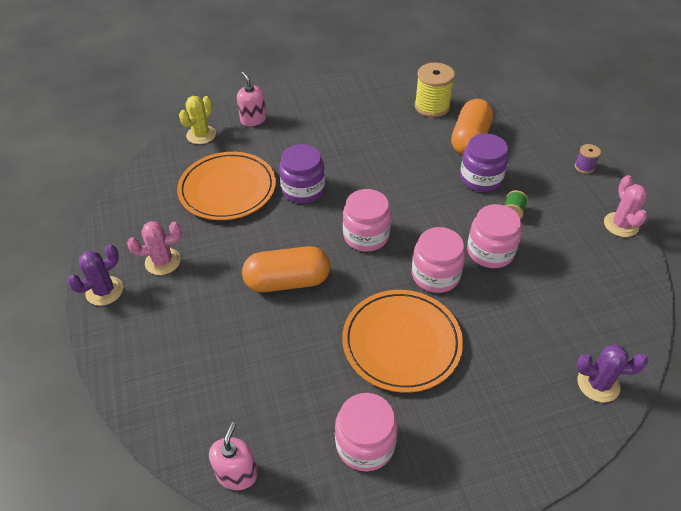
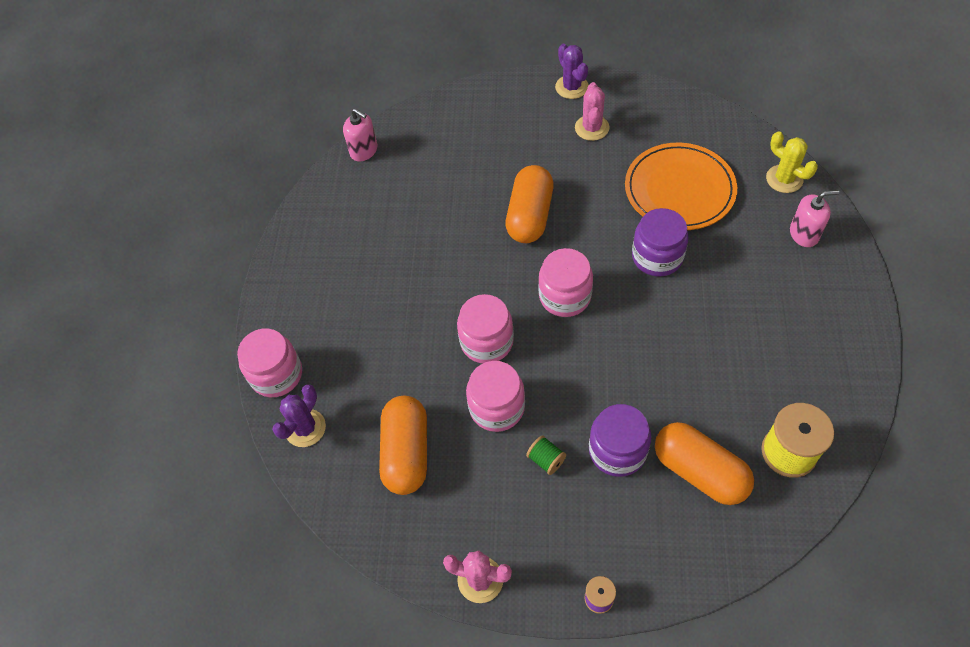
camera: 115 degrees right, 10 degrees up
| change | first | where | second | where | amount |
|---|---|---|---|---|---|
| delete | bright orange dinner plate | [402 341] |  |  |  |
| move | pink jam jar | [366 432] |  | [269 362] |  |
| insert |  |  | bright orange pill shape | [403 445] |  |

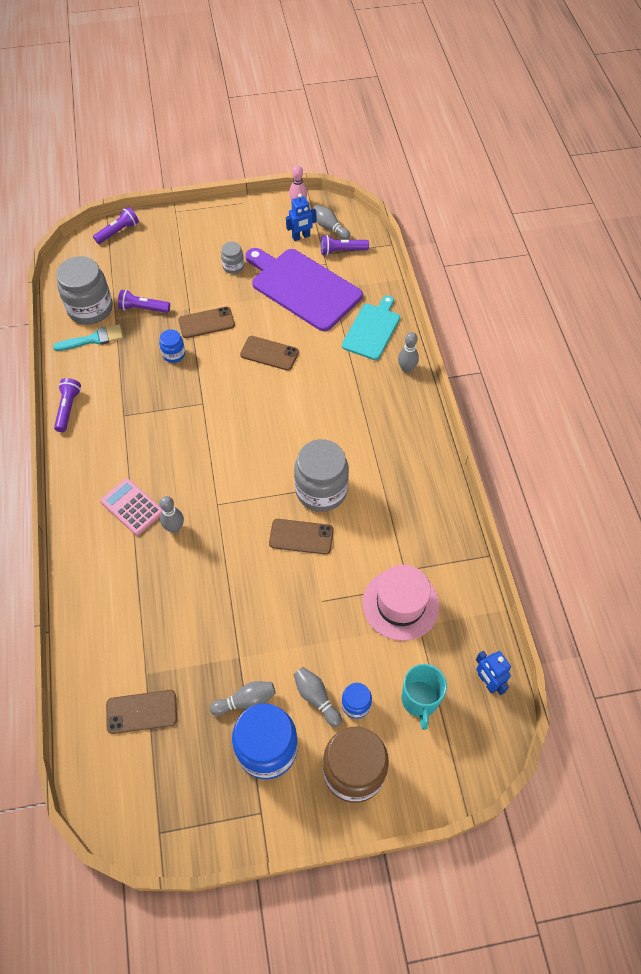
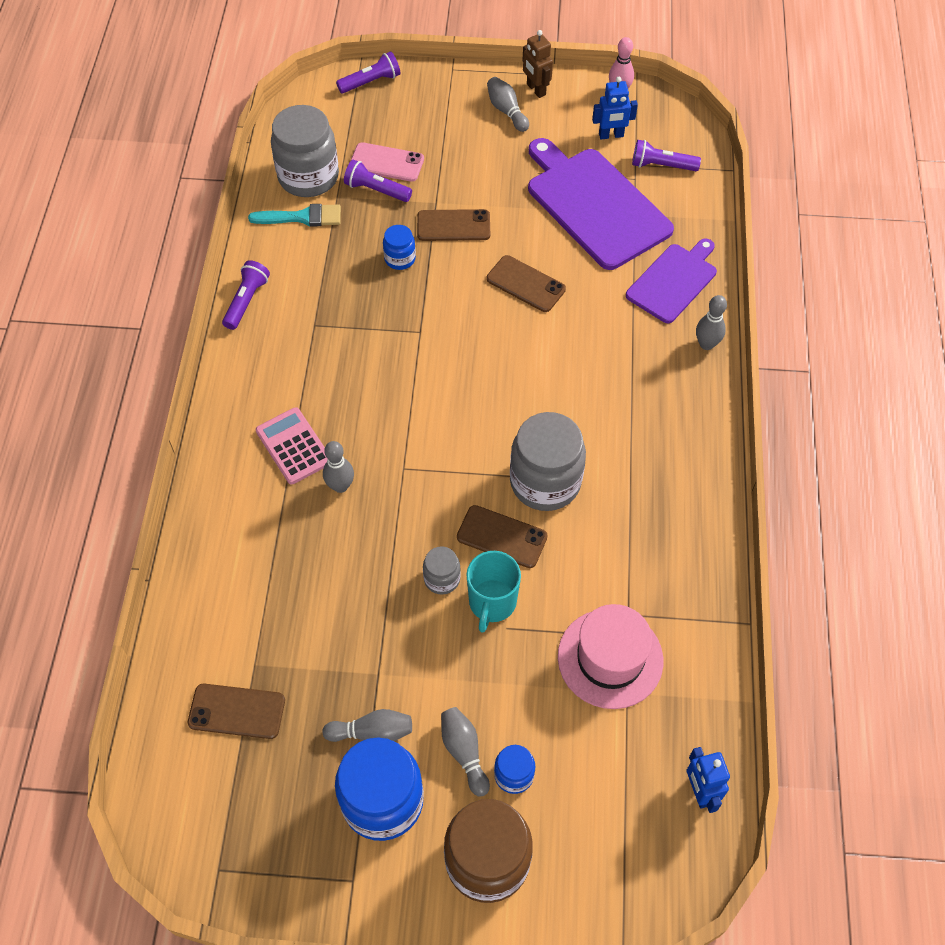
camera: 15 degrees right, 0 degrees up
| change | first | where | second | where | amount |
|---|---|---|---|---|---|
| move | ash-grey bowling pin | [331 222] |  | [508 104] |  |
| move | ash-grey jam jar | [232 258] |  | [442 570] |  |
| recolor | teal bread board | [371 327] | violet bread board | [671 281] |  |
| move | teal mug | [424 697] |  | [493 592] |  |
| insert |  |  | dark brown robot figure | [537 64] |  |
| insert |  |  | pink mobile phone | [387 162] |  |

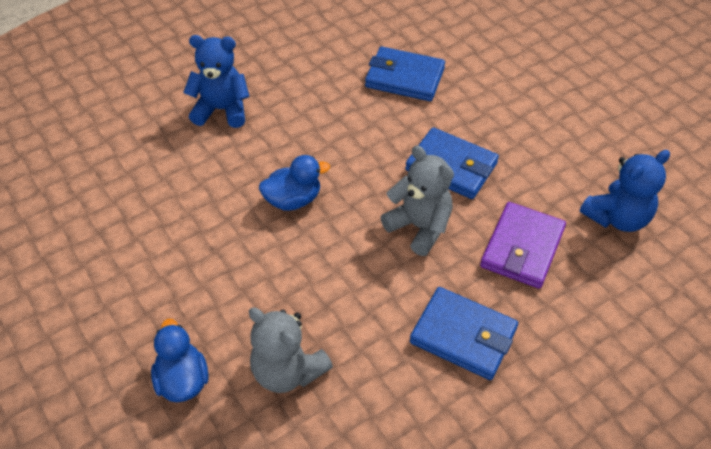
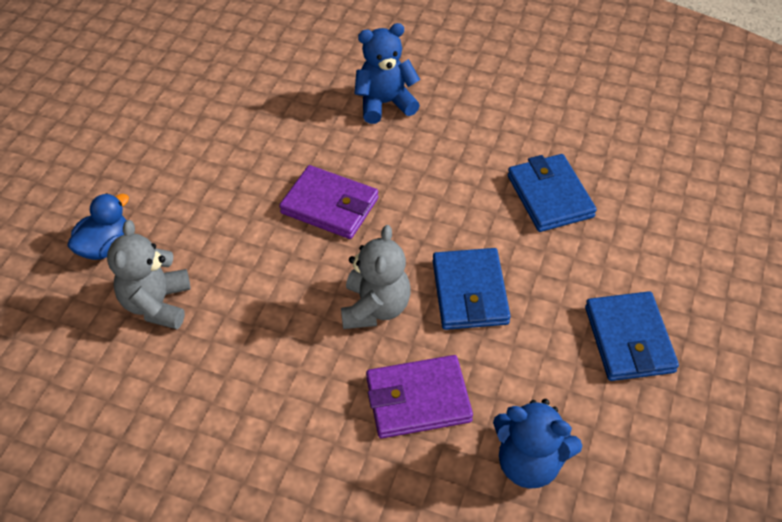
camera: 55 degrees right, 0 degrees up
| change | first | where | second | where | amount |
|---|---|---|---|---|---|
| rotate | royal blue stuffed bear | [216 81] |  | [387 73] | 75 degrees counterclockwise |
| replace | royal blue rubber duck | [294 183] | violet billfold | [329 202] |  |
| move | royal blue billfold | [464 333] |  | [632 336] |  |

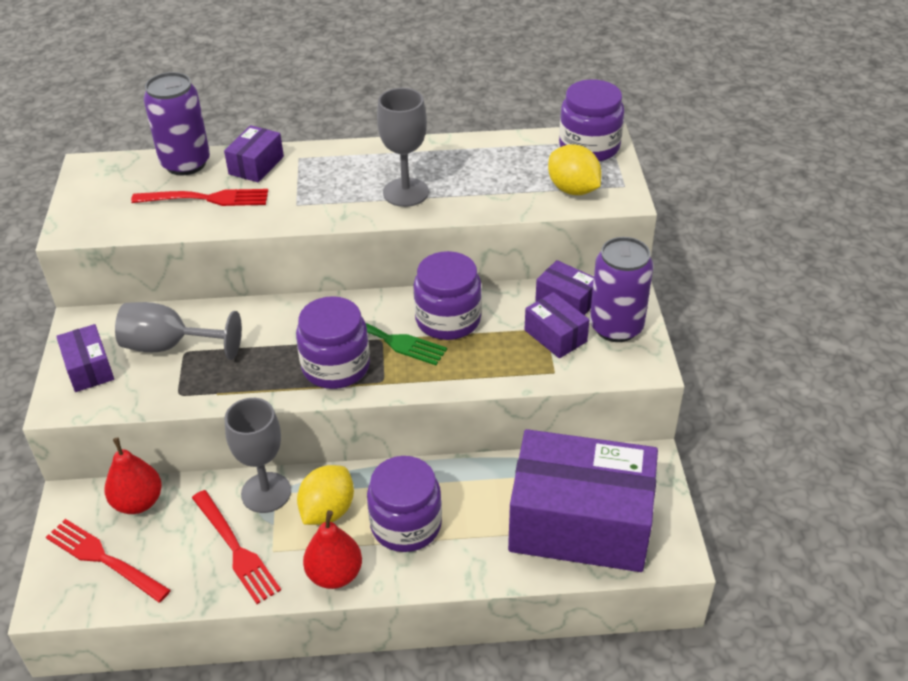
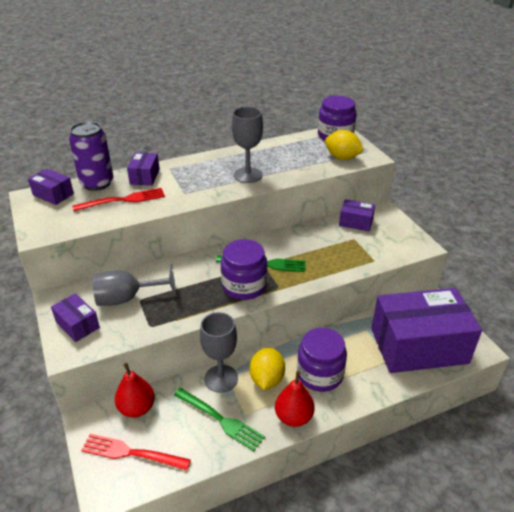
camera: 20 degrees left, 5 degrees down
| change | first | where | second | where | amount |
|---|---|---|---|---|---|
| delete | violet soda can | [621 289] |  |  |  |
| delete | violet jam jar | [447 295] |  |  |  |
| move | violet parcel | [557 325] |  | [51 187] |  |
| recolor | scarlet fork | [236 547] | emerald fork | [219 419] |  |

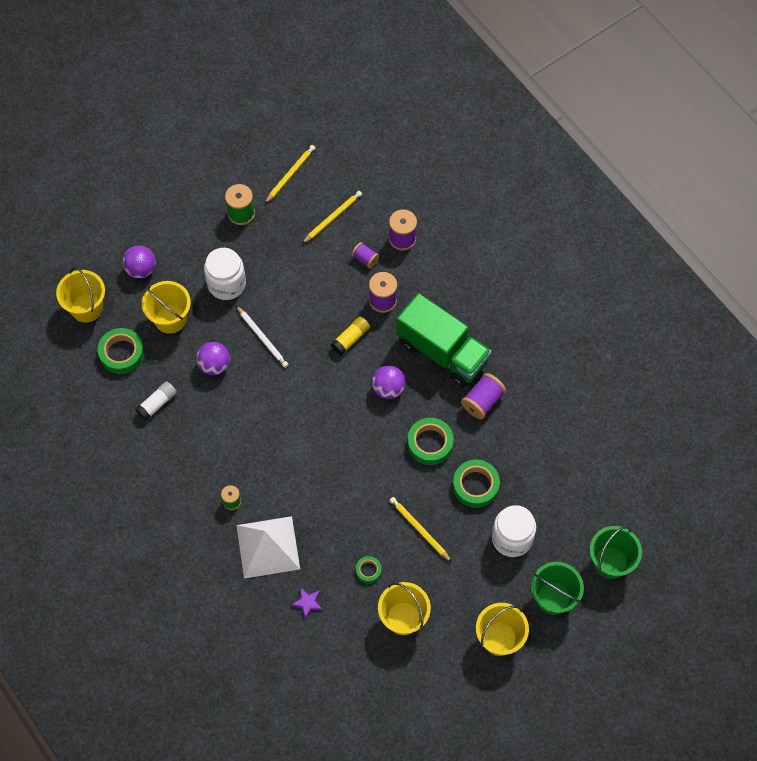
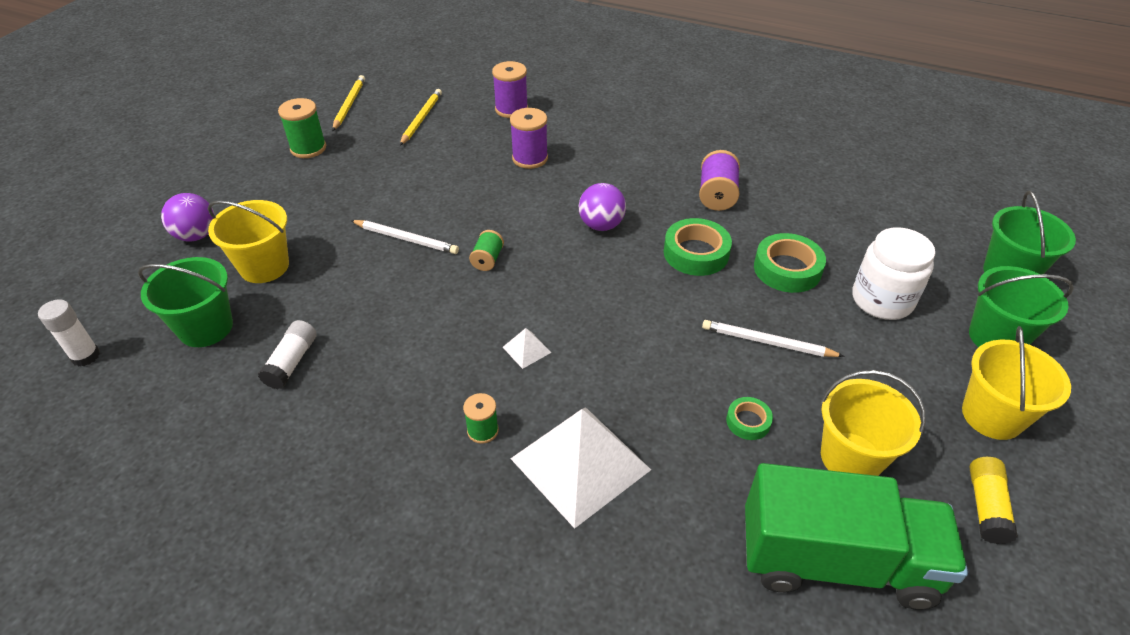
camera: 30 degrees left, 20 degrees down
| change | first | where | second | where | amount |
|---|---|---|---|---|---|
| delete | violet bobbin | [365 255] |  |  |  |
| delete | white jam jar | [225 274] |  |  |  |
| delete | bright yellow sand bucket | [80 295] |  |  |  |
| move | emerald toy truck | [444 340] |  | [856 536] |  |
| move | bright yellow glue | [350 335] |  | [993 500] |  |
| replace | emerald sticky tape | [121 351] | emerald sand bucket | [185 302] |  |
| delete | violet play ball | [213 358] |  |  |  |
| recolor | bright yellow wooden pencil | [420 529] | white wooden pencil | [773 338] |  |
| delete | violet star shape | [307 603] |  |  |  |
| insert |  |  | emerald bobbin | [486 250] |  |
| insert |  |  | white glue | [69 333] |  |
| insert |  |  | white solid pyramid | [527 348] |  |

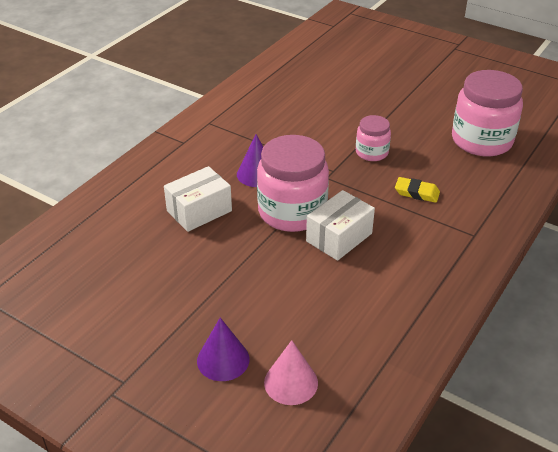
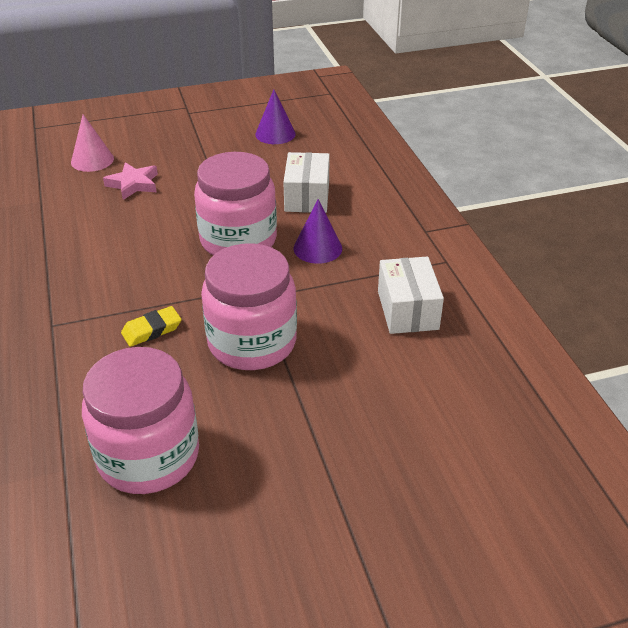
camera: 130 degrees right, 0 degrees up
| change | first | where | second | where | amount |
|---|---|---|---|---|---|
| resize | pink jam jar | [373 138] |  | [249 306] | x1.89 |
| move | white parcel | [340 225] |  | [411 295] |  |
| move | violet cone | [223 349] |  | [275 116] |  |
| insert |  |  | pink star shape | [130 181] |  |

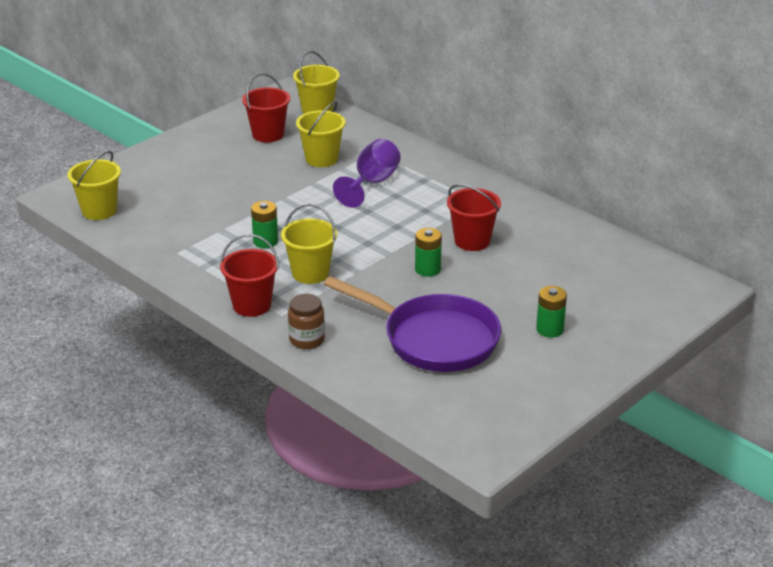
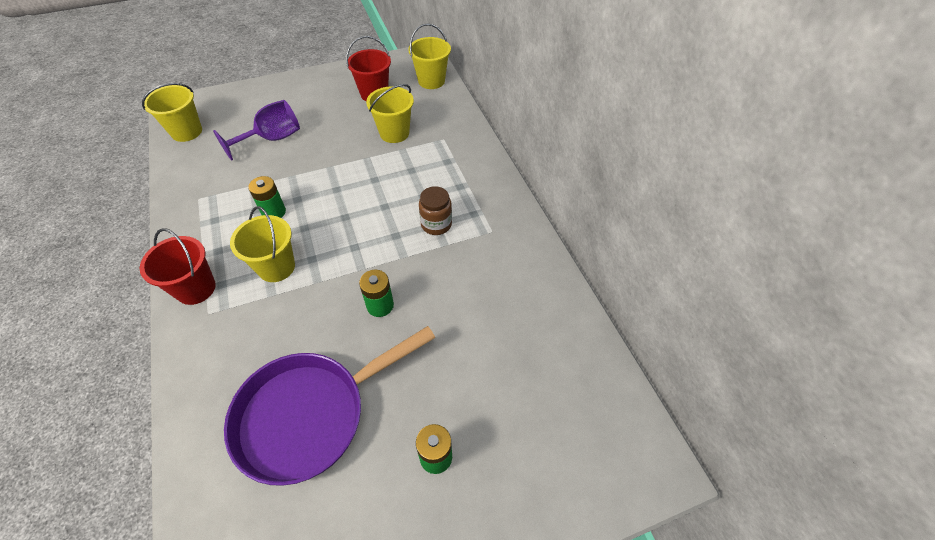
camera: 25 degrees right, 20 degrees up
| change | first | where | second | where | amount |
|---|---|---|---|---|---|
| move | violet chalice | [367 173] |  | [256 130] |  |
| delete | scarlet sand bucket | [474 217] |  |  |  |
| rotate | violet pan | [412 324] |  | [330 406] | 90 degrees clockwise |
| move | dark brown jam jar | [306 321] |  | [435 210] |  |

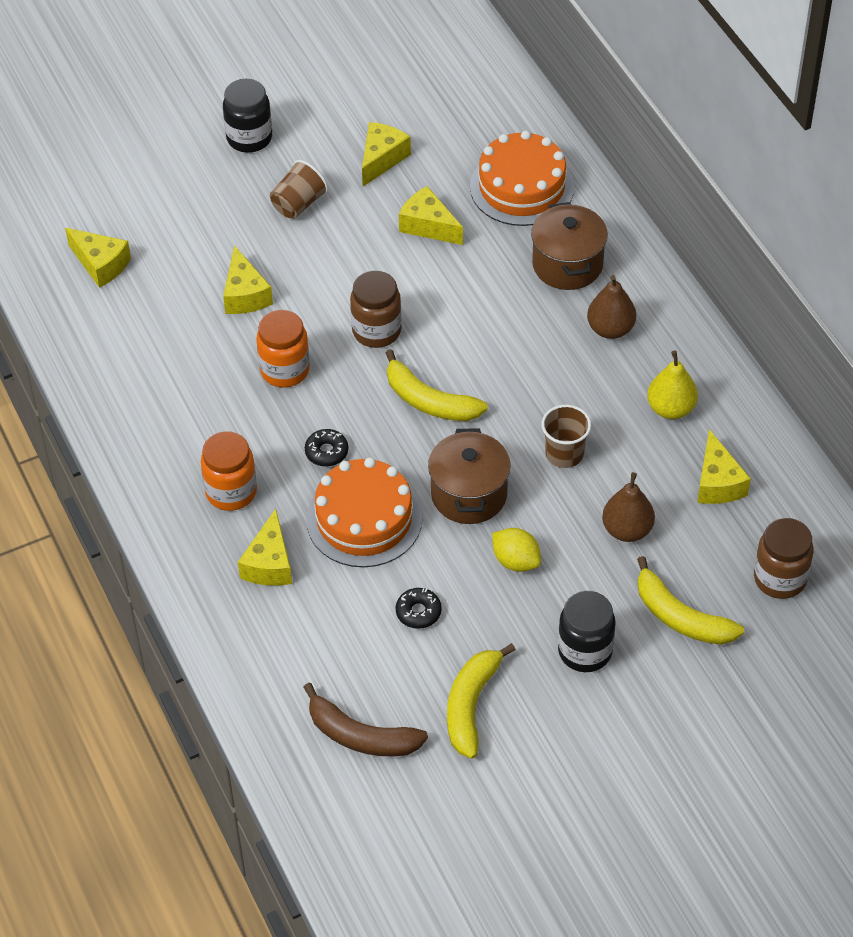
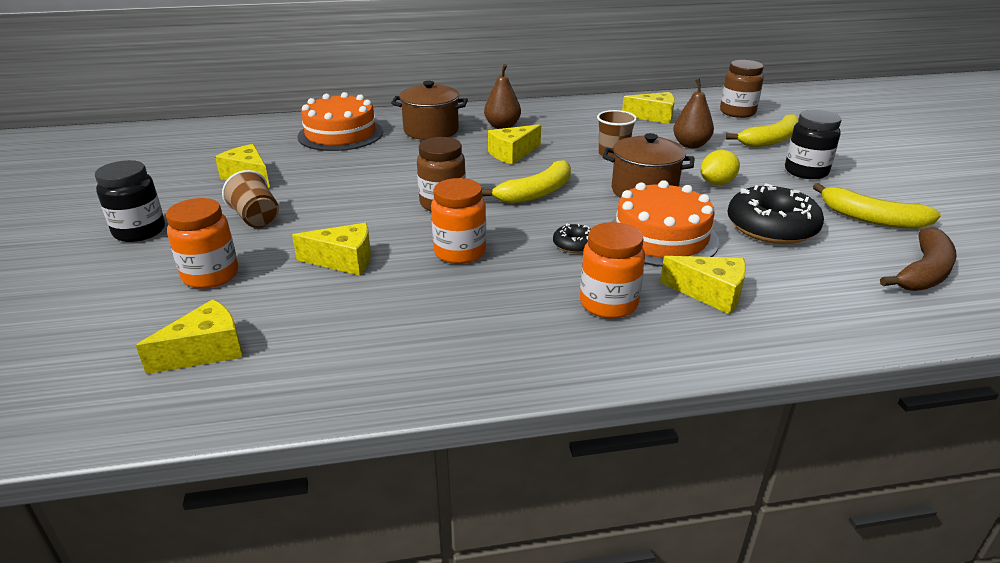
camera: 75 degrees left, 20 degrees down
| change | first | where | second | where | amount |
|---|---|---|---|---|---|
| move | bright yellow cheese wedge | [431 215] |  | [514 144] |  |
| delete | bright yellow toy pear | [672 384] |  |  |  |
| resize | black donut | [419 608] |  | [776 213] | x2.14 |
| insert |  |  | bright orange jam jar | [202 243] |  |

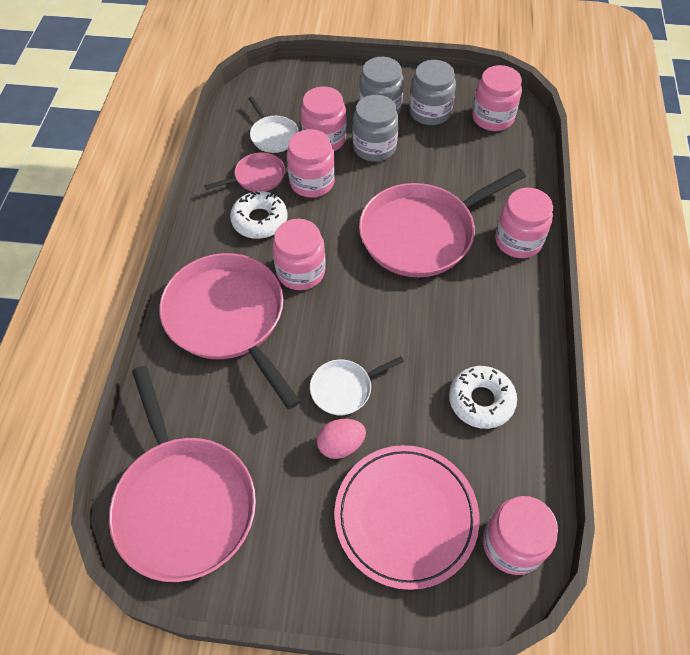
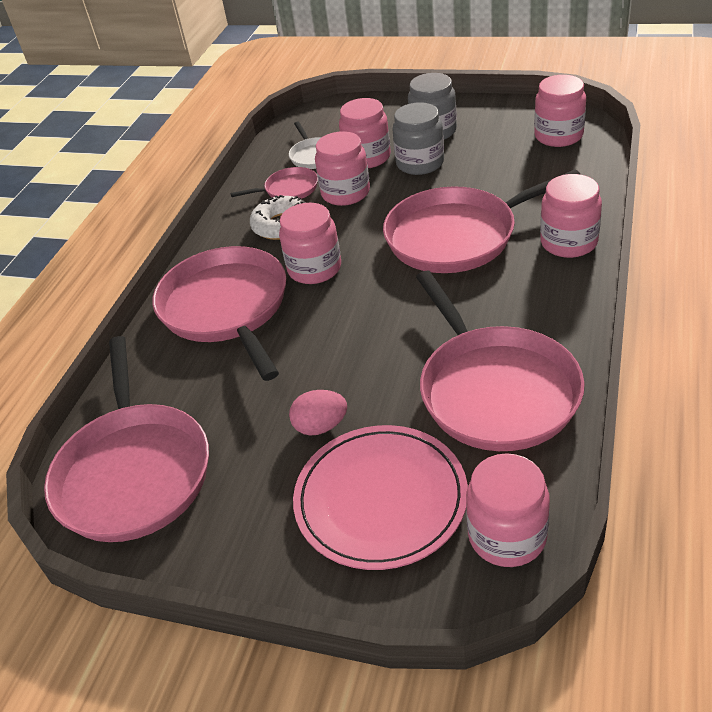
camera: 15 degrees right, 15 degrees down
| change | first | where | second | where | amount |
|---|---|---|---|---|---|
| delete | ash-grey jam jar | [432 92] |  |  |  |
| delete | white pan | [357 386] |  |  |  |
| replace | white donut | [483 397] | pink pan | [500 361] |  |

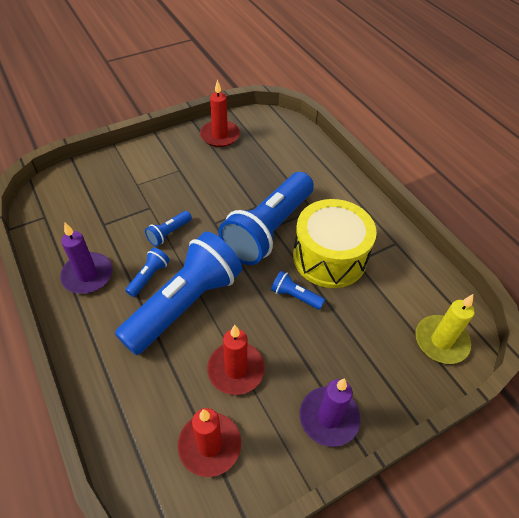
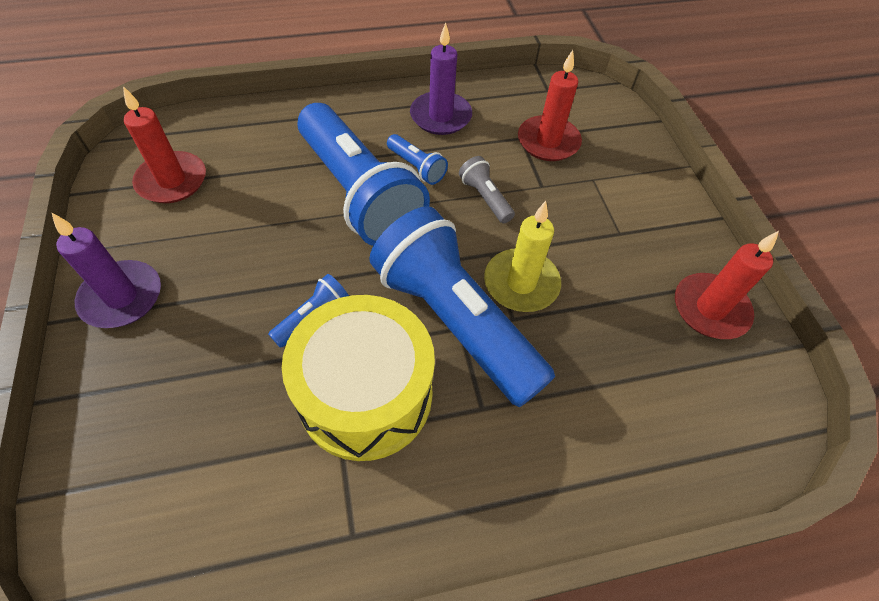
camera: 105 degrees right, 5 degrees up
| change | first | where | second | where | amount |
|---|---|---|---|---|---|
| recolor | royal blue pocket torch | [168 228] | ash-grey pocket torch | [487 189] |  |
| move | bright yellow pillar candle | [445 329] |  | [522 256] |  |
| move | scarlet pillar candle | [236 360] |  | [550 105] |  |

